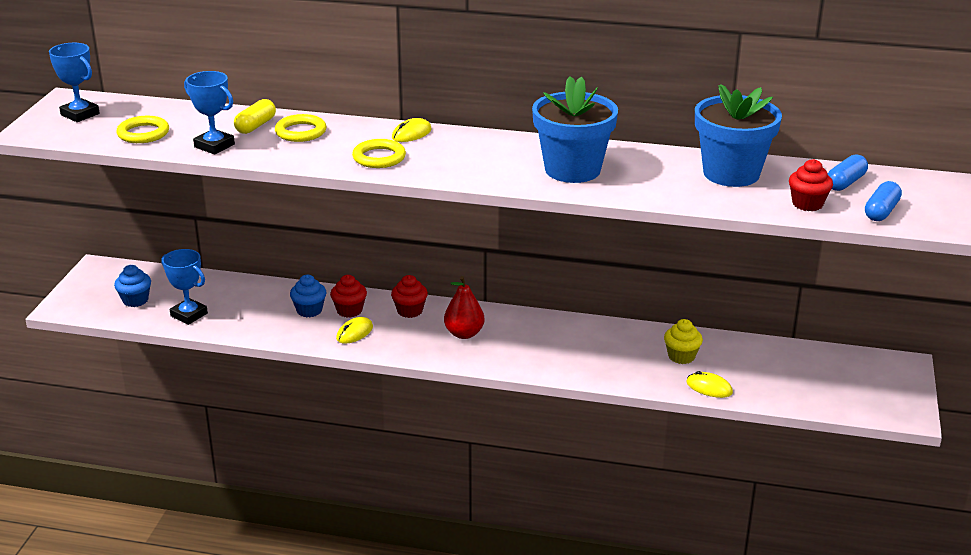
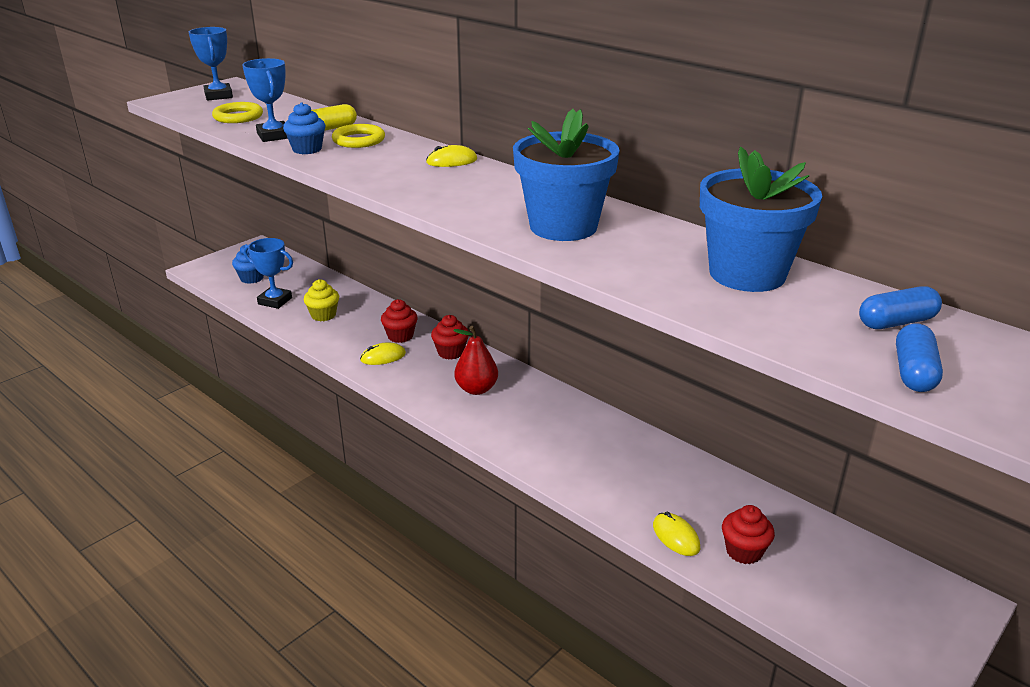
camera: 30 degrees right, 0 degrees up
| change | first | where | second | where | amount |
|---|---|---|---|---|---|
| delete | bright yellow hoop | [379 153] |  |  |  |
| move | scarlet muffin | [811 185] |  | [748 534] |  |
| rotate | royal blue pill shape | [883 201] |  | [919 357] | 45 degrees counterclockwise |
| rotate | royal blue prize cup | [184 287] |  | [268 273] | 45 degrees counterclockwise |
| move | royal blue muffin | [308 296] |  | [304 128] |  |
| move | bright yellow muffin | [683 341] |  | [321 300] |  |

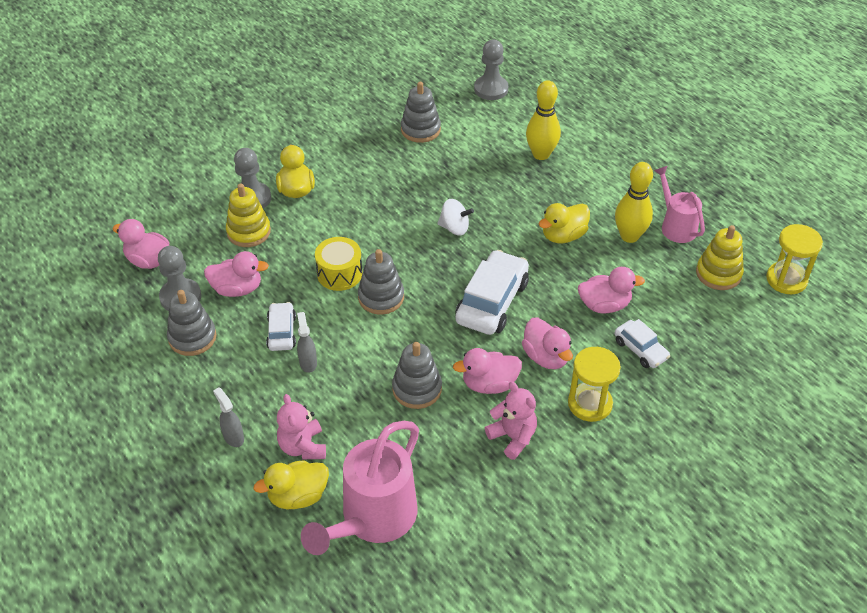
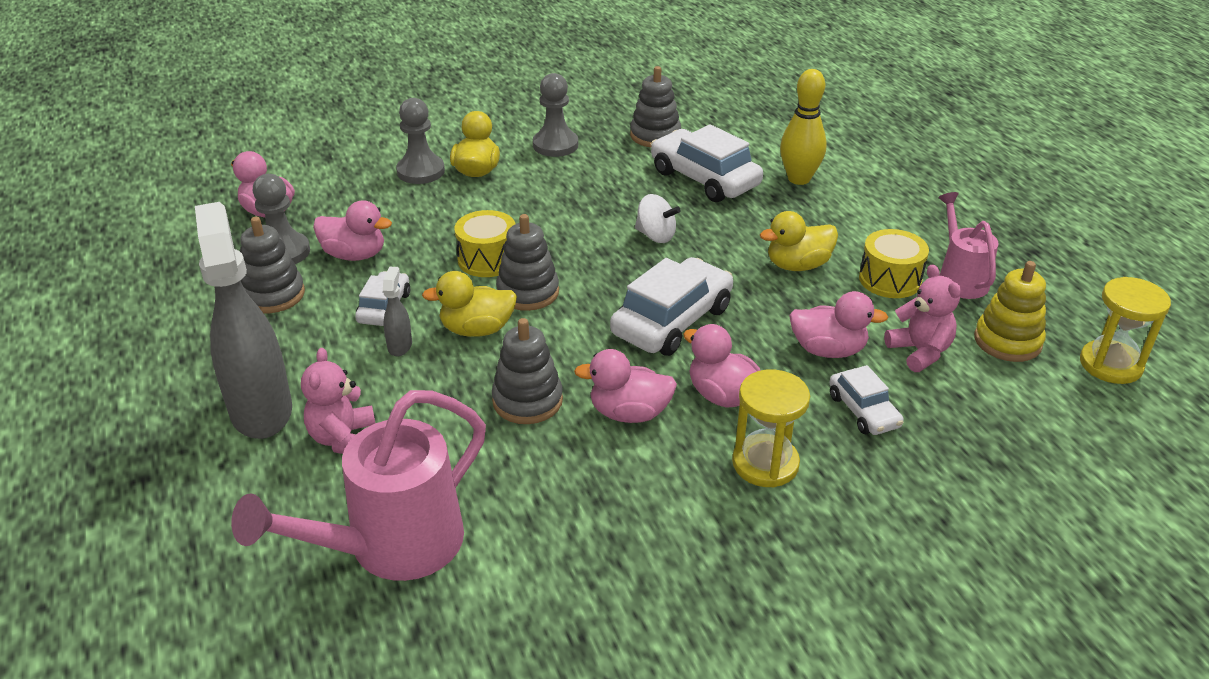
camera: 15 degrees right, 10 degrees down
| change | first | where | second | where | amount |
|---|---|---|---|---|---|
| move | ash-grey chess pawn | [491 70] |  | [555 115] |  |
| replace | bright yellow bowling pin | [634 202] | bright yellow drum | [894 263] |  |
| delete | bright yellow stacking rings | [248 215] |  |  |  |
| rotate | pink rubber duck | [547 343] |  | [722 366] | 150 degrees clockwise |
| move | pink stuffed bear | [511 421] |  | [922 318] |  |
| resize | ash-grey spray bottle | [228 417] |  | [243 320] | x2.39 |
| move | bright yellow rubber duck | [291 484] |  | [469 304] |  |
| insert |  |  | white automobile | [707 163] |  |

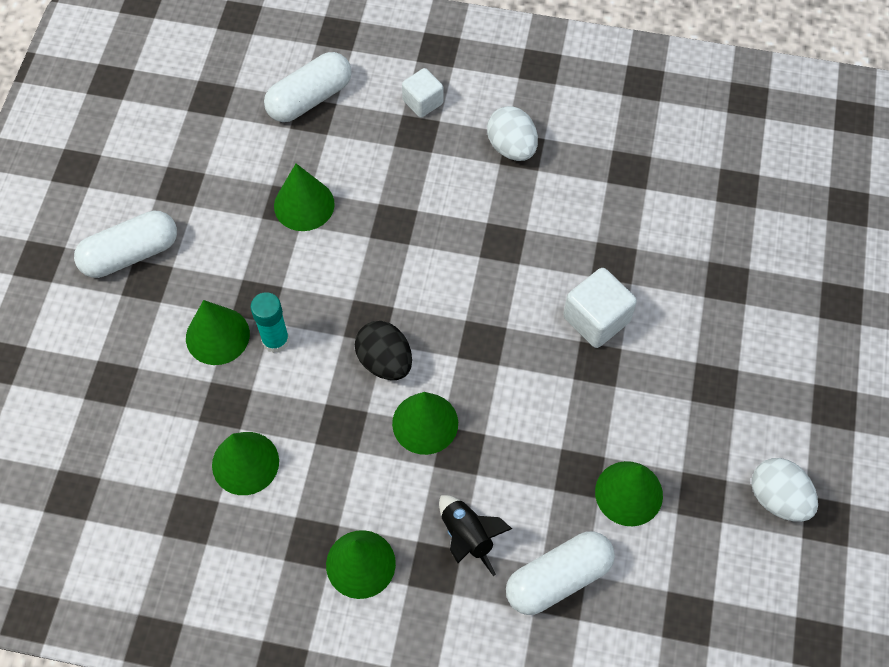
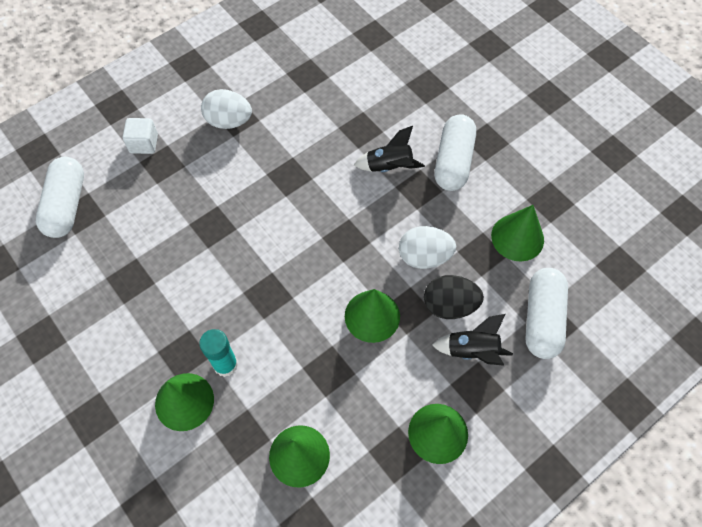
camera: 50 degrees left, 0 degrees up
| change | first | where | second | where | amount |
|---|---|---|---|---|---|
| delete | emerald cone | [304 197] |  |  |  |
| move | white pill shape | [125 244] |  | [455 152] |  |
| replace | white block | [600 308] | black spaceship | [389 149] |  |
| move | black egg shape | [383 350] |  | [454 297] |  |
| move | white egg shape | [785 490] |  | [427 247] |  |

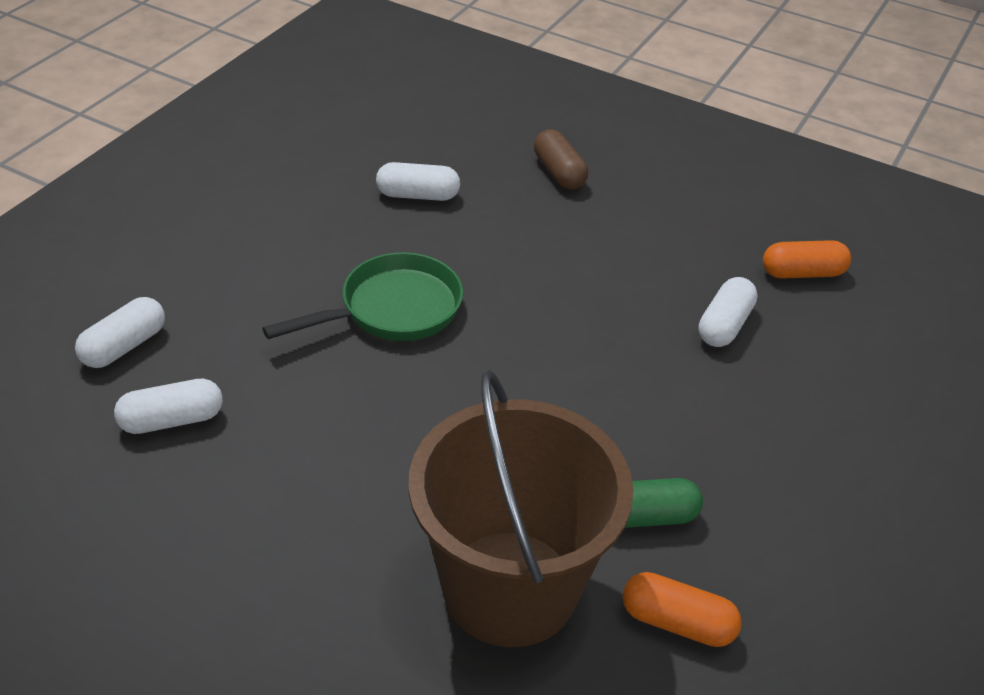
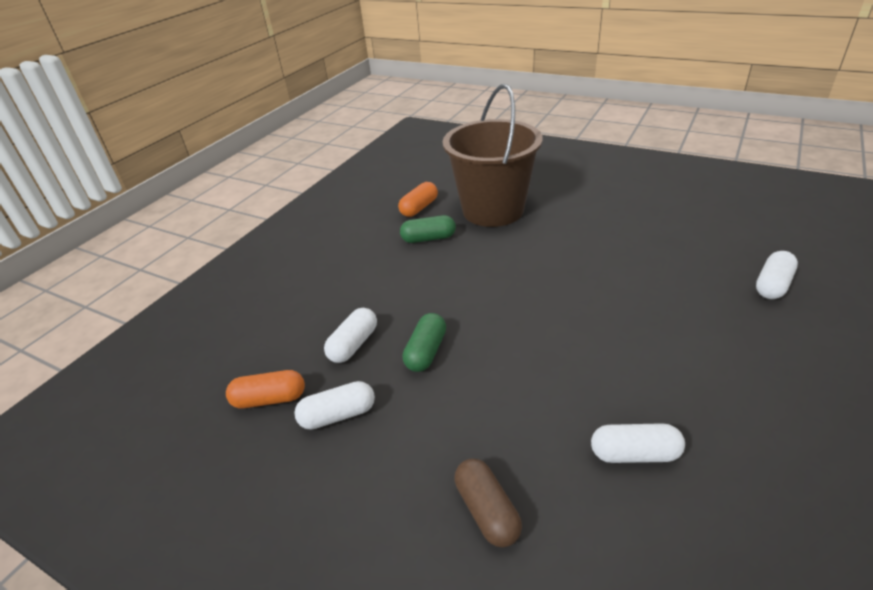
camera: 175 degrees left, 5 degrees down
| change | first | where | second | where | amount |
|---|---|---|---|---|---|
| delete | emerald pan | [362 296] |  |  |  |
| move | white pill shape | [168 406] |  | [334 405] |  |
| rotate | bright orange pill shape | [682 609] |  | [418 199] | 75 degrees counterclockwise |
| insert |  |  | emerald pill shape | [424 342] |  |

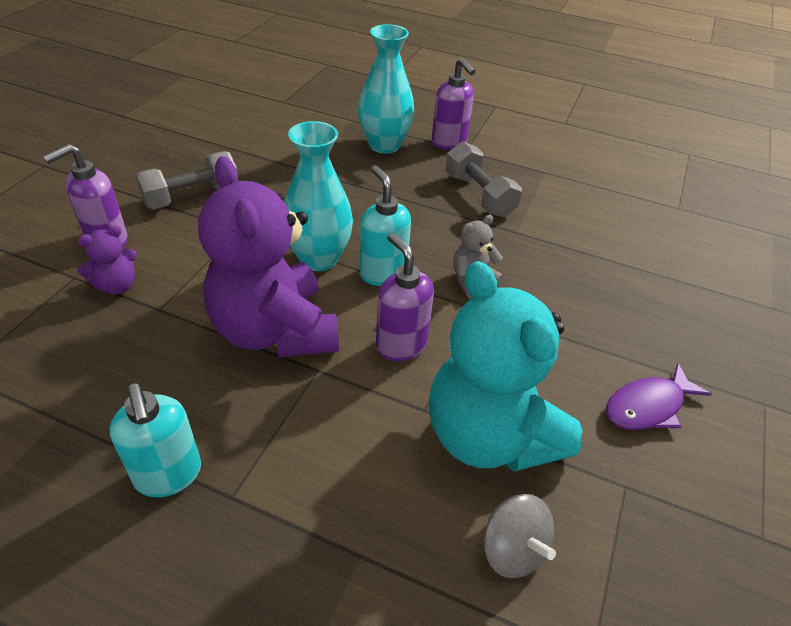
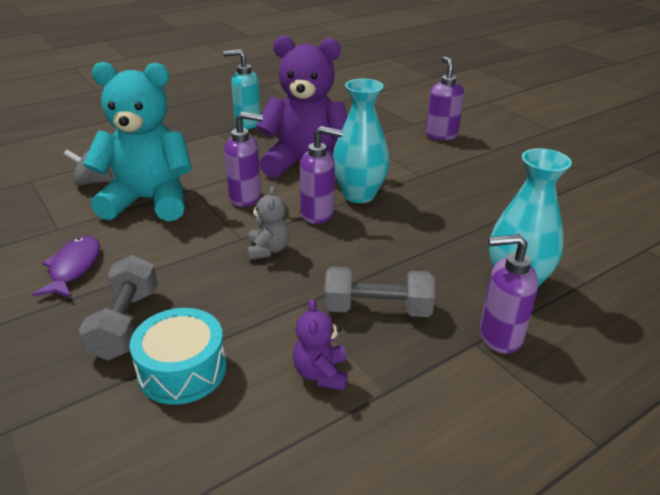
camera: 125 degrees right, 10 degrees down
| change | first | where | second | where | amount |
|---|---|---|---|---|---|
| move | ash-grey dumbbell | [187 180] |  | [118 308] |  |
| recolor | teal pump bottle | [385 225] | violet pump bottle | [321 175] |  |
| move | violet stuffed bear | [107 260] |  | [320 345] |  |
| insert |  |  | teal drum | [178 356] |  |

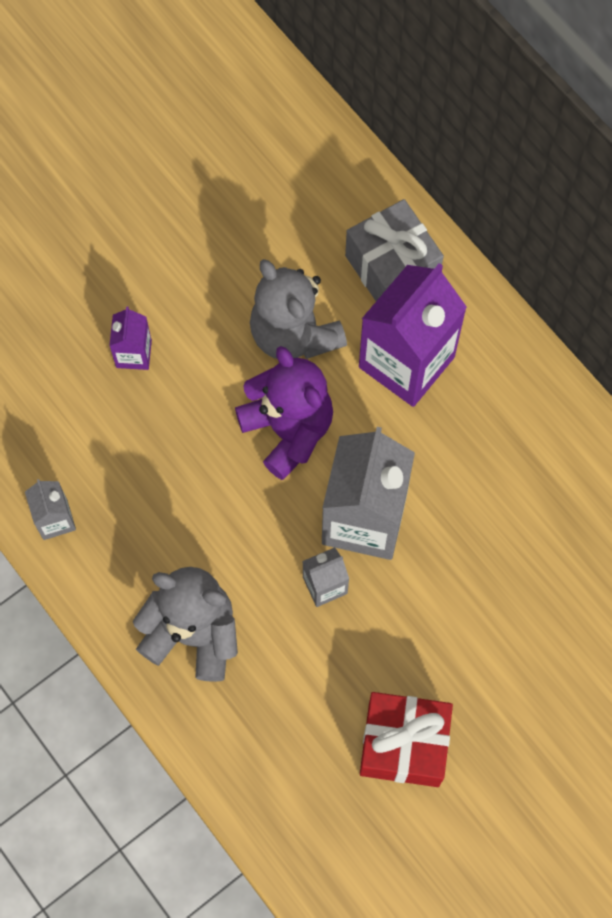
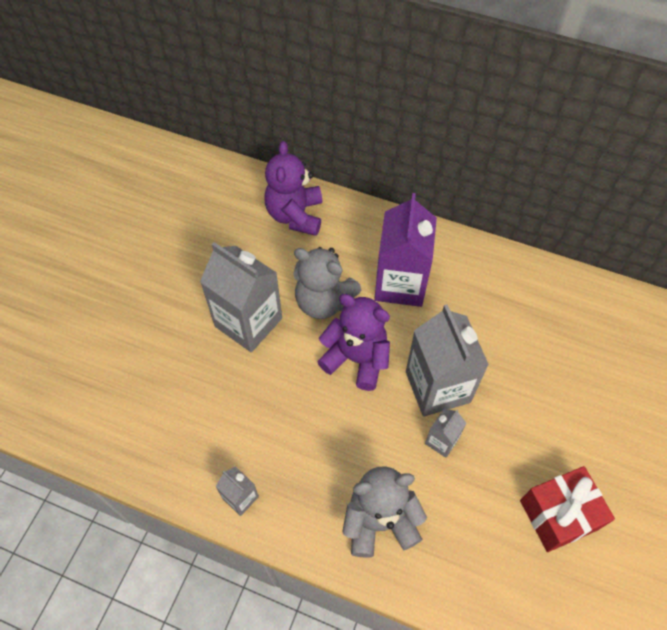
camera: 30 degrees left, 10 degrees down
| change | first | where | second | where | amount |
|---|---|---|---|---|---|
| delete | ash-grey wrapped gift | [394 250] |  |  |  |
| delete | violet milk carton | [130 338] |  |  |  |
| insert |  |  | violet stuffed bear | [293 188] |  |
| insert |  |  | ash-grey milk carton | [241 297] |  |

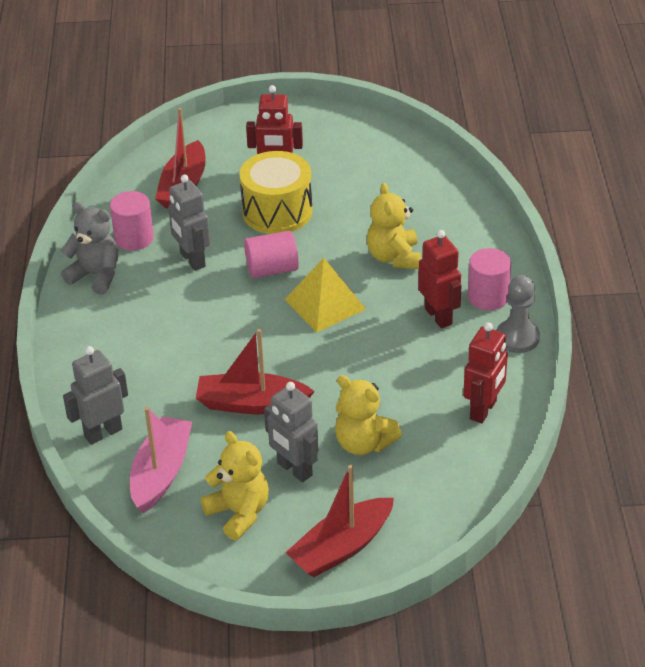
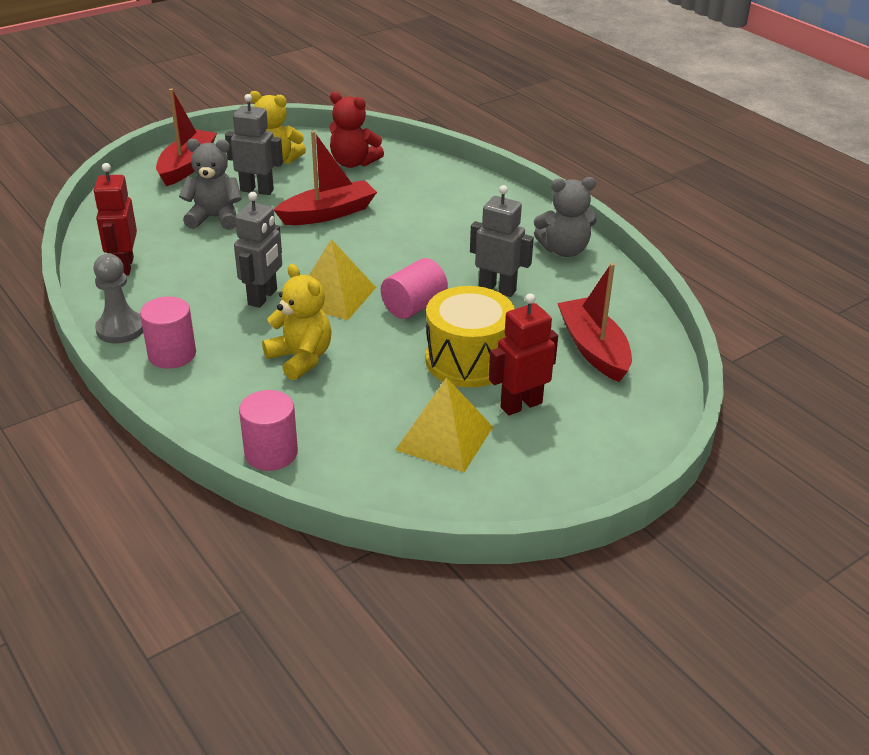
camera: 145 degrees right, 5 degrees down
| change | first | where | second | where | amount |
|---|---|---|---|---|---|
| move | pink solid cylinder | [132 221] |  | [268 430] |  |
| delete | scarlet robot figure | [440 279] |  |  |  |
| move | ash-grey robot figure | [95 395] |  | [258 250] |  |
| recolor | bright yellow stuffed bear | [368 415] | ash-grey stuffed bear | [210 184] |  |
| replace | pink toy boat | [161 460] | scarlet stuffed bear | [356 130] |  |
| insert |  |  | bright yellow solid pyramid | [444 424] |  |

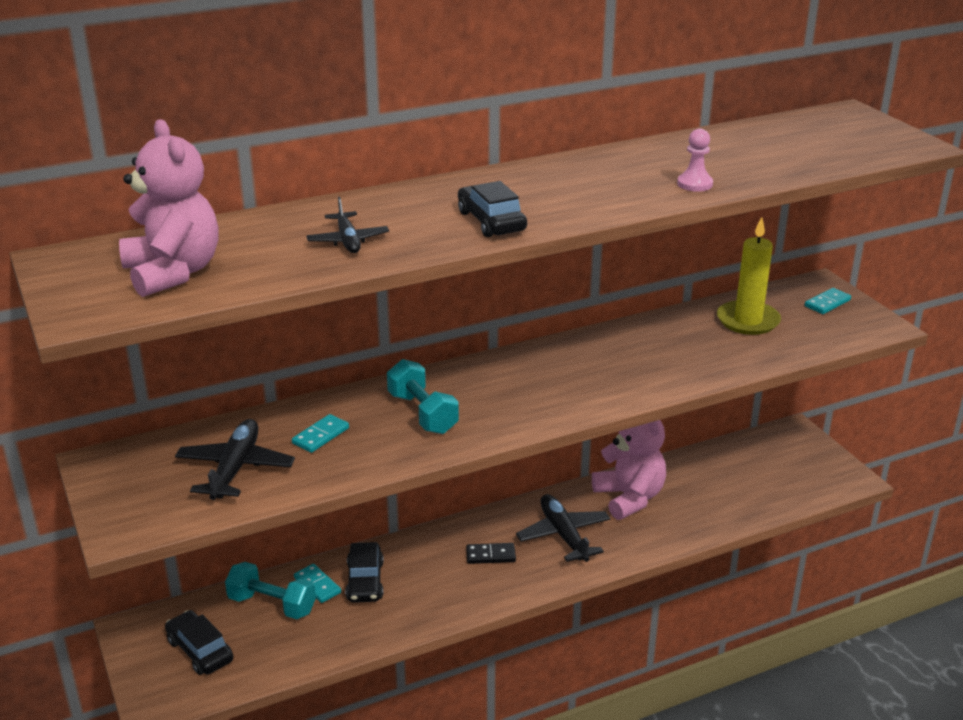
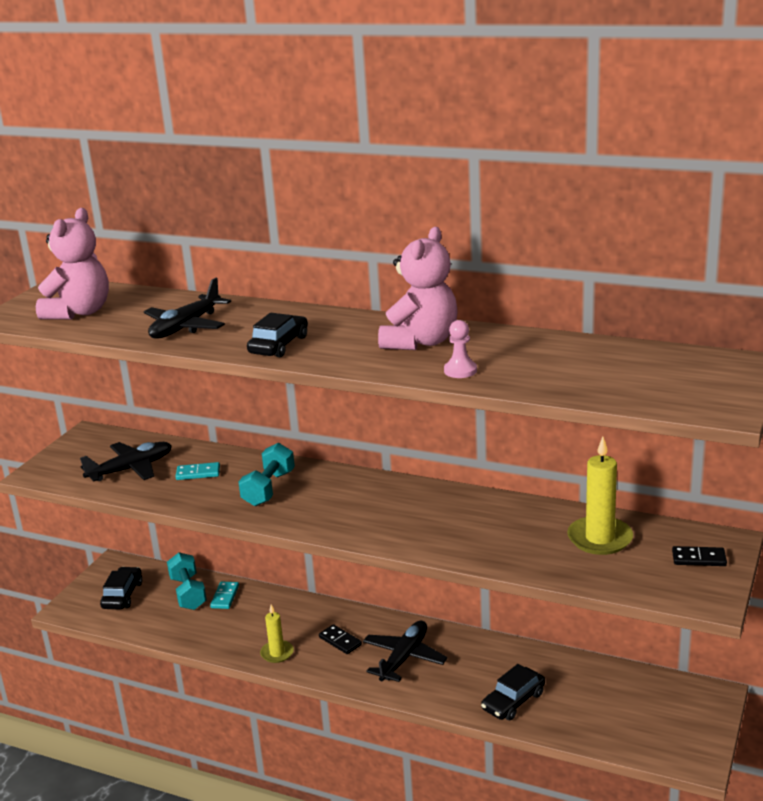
camera: 50 degrees right, 5 degrees down
| change | first | where | second | where | amount |
|---|---|---|---|---|---|
| resize | black toy plane | [347 225] |  | [187 308] | x1.56 |
| recolor | teal domino tile | [828 301] | black domino tile | [699 556] |  |
| move | pink stuffed bear | [629 470] |  | [418 288] |  |
| move | black automobile | [364 572] |  | [513 692] |  |
| insert |  |  | bright yellow pillar candle | [277 634] |  |

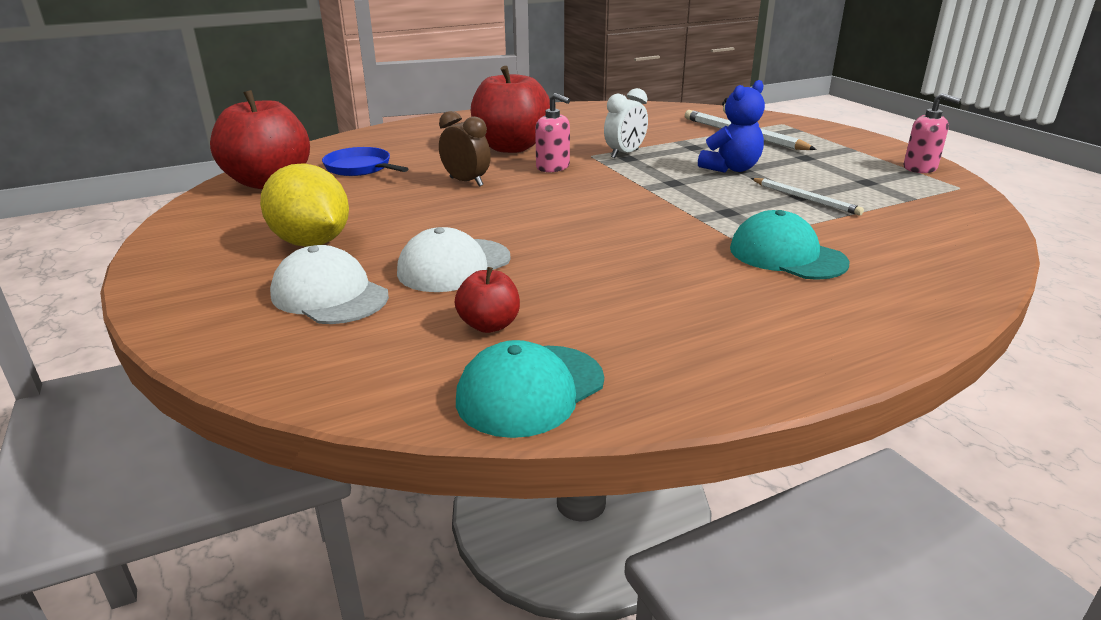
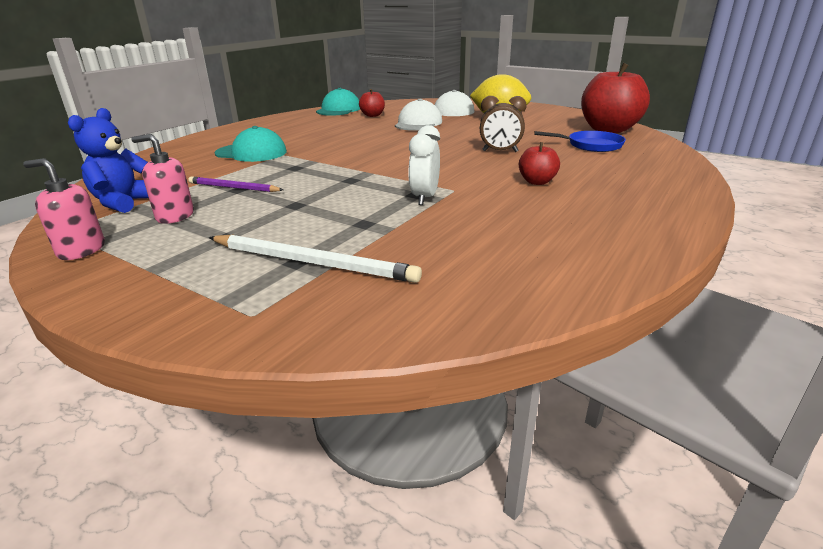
camera: 150 degrees right, 0 degrees up
| change | first | where | second | where | amount |
|---|---|---|---|---|---|
| resize | scarlet apple | [510 109] |  | [539 163] | x0.47 |
| move | royal blue stuffed bear | [731 126] |  | [108 160] |  |
| move | pink pump bottle | [552 132] |  | [162 179] |  |
| recolor | white wooden pencil | [807 196] | violet wooden pencil | [235 184] |  |

